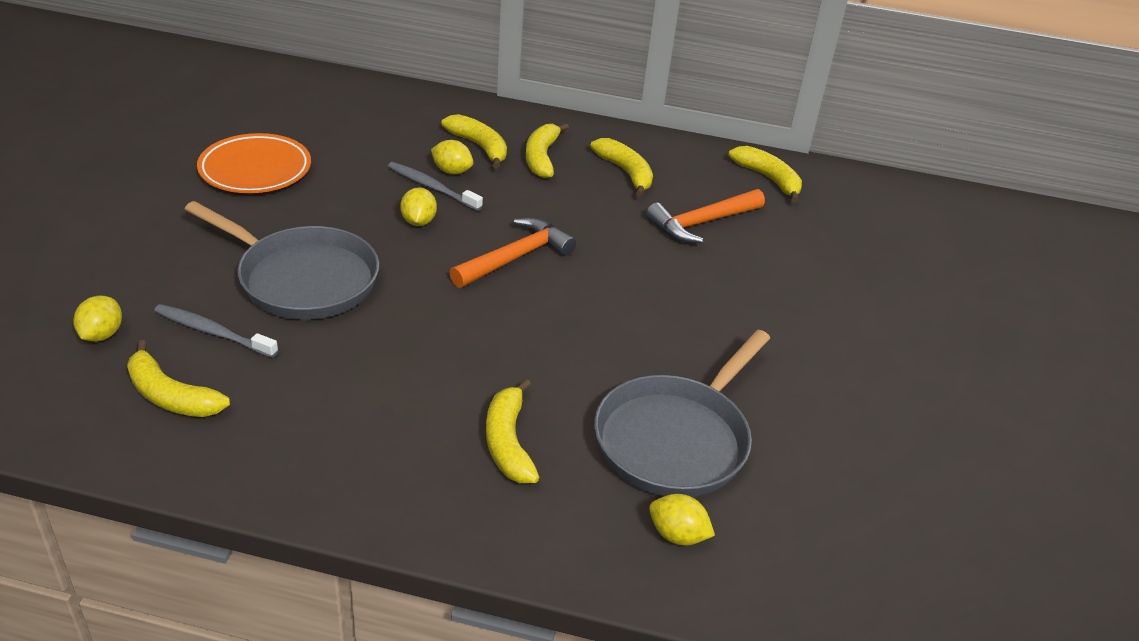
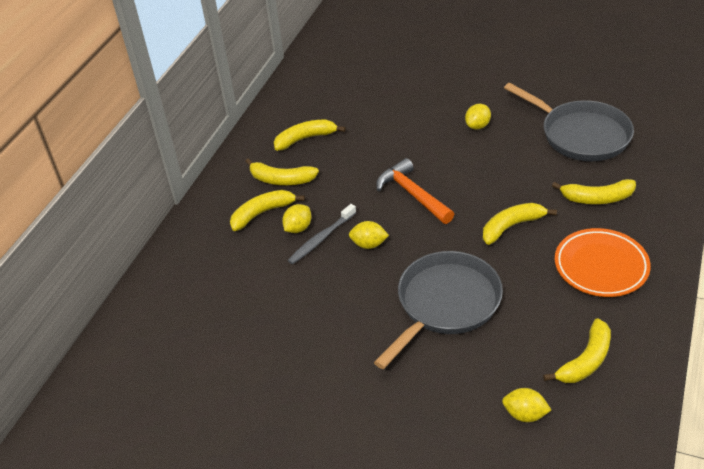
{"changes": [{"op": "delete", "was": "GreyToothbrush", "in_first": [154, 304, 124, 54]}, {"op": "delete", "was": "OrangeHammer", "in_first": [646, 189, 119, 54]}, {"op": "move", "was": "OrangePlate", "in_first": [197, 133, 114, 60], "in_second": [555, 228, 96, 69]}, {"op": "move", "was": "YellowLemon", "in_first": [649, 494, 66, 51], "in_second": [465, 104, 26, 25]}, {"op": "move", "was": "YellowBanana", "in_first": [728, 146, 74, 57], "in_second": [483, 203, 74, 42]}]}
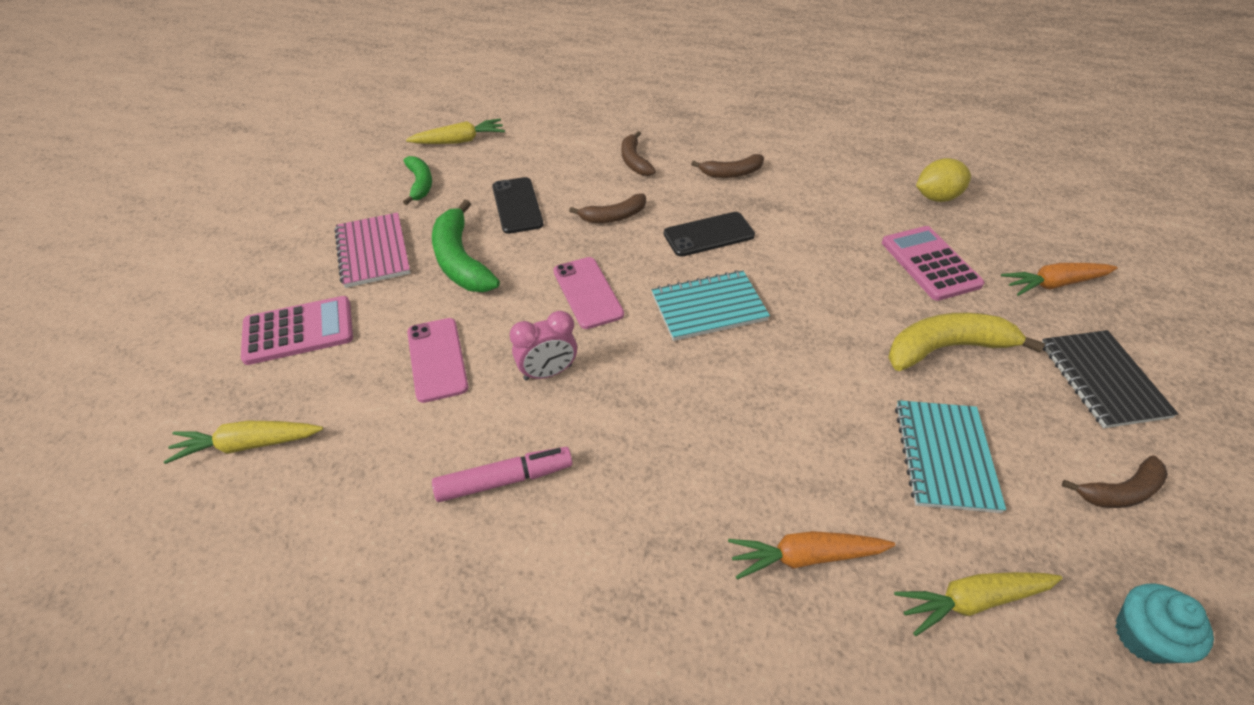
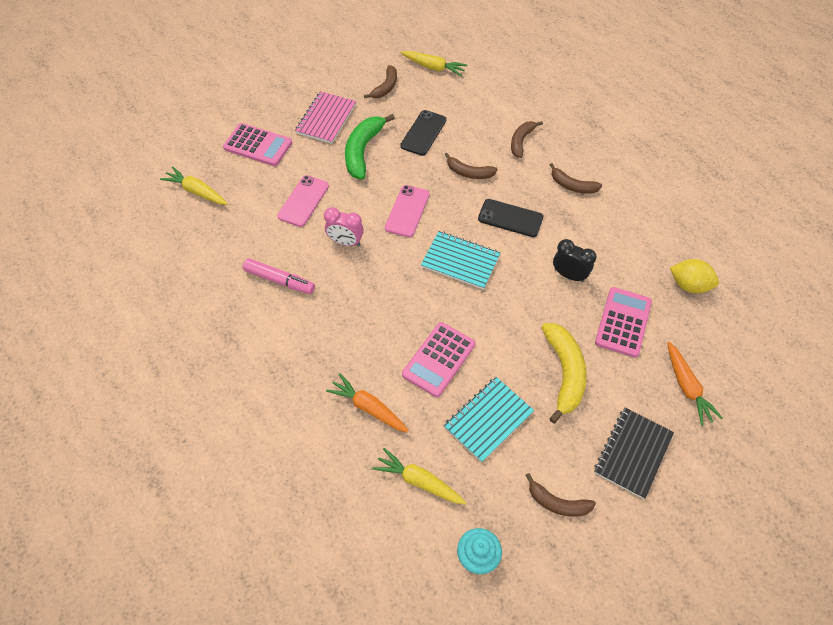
{"changes": [{"op": "insert", "now": "PinkCalculator", "in_second": [402, 322, 73, 75]}, {"op": "insert", "now": "BlackClock", "in_second": [553, 239, 44, 43]}, {"op": "recolor", "was": "GreenBanana", "now": "BrownBanana", "in_first": [403, 156, 29, 49], "in_second": [364, 65, 33, 33]}, {"op": "rotate", "was": "YellowBanana", "in_first": [888, 313, 157, 58], "in_second": [541, 323, 46, 100], "clockwise": 60}, {"op": "rotate", "was": "OrangeCarrot", "in_first": [1001, 263, 117, 33], "in_second": [667, 342, 56, 84], "clockwise": -135}]}
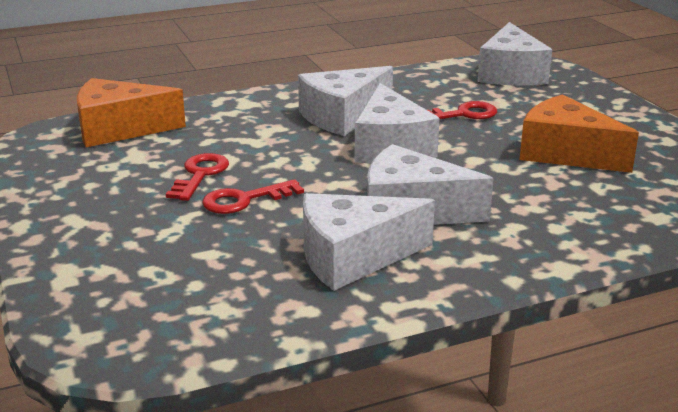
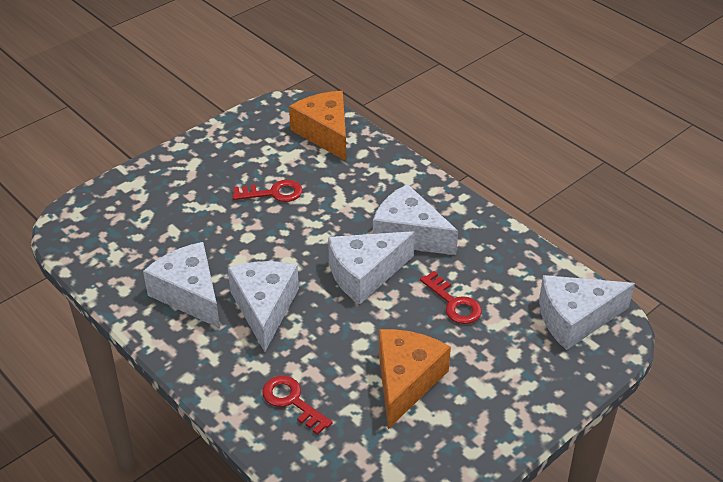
{"changes": [{"op": "move", "was": "RedKey", "in_first": [202, 179, 102, 35], "in_second": [262, 376, 70, 59]}]}
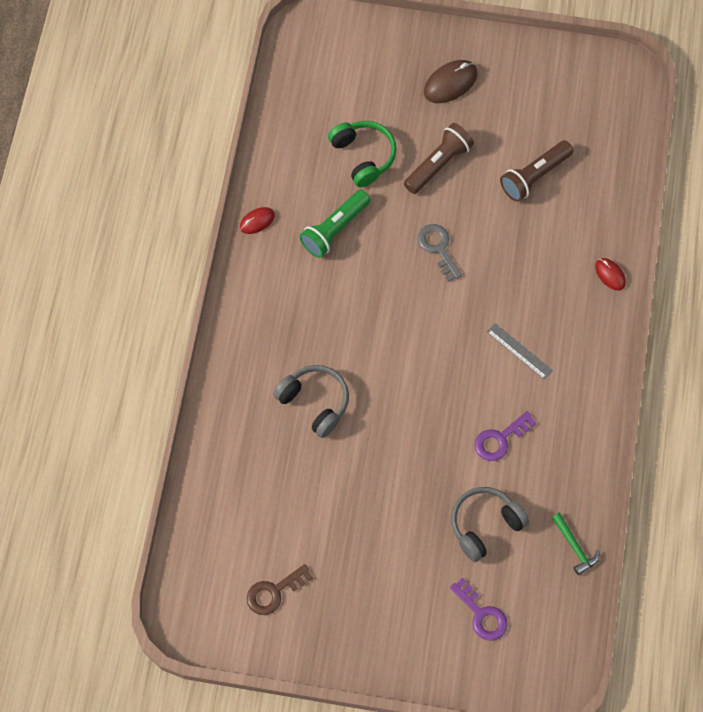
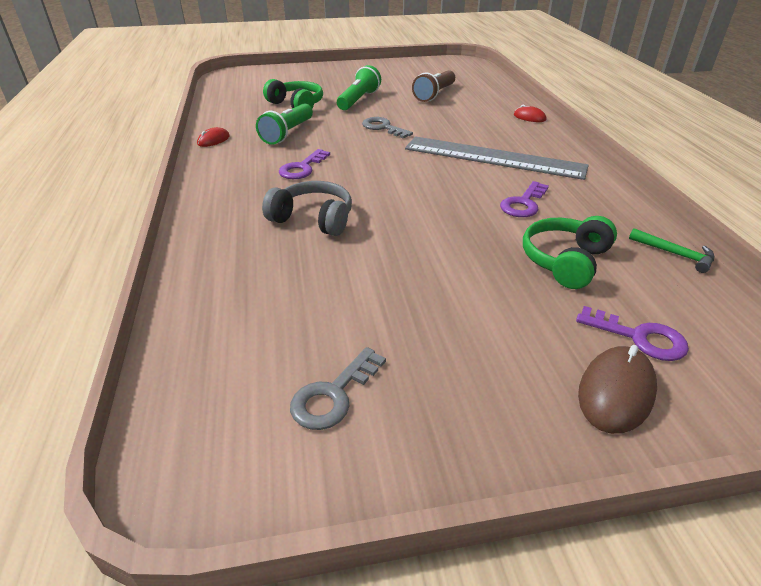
{"changes": [{"op": "insert", "now": "PurpleKey", "in_second": [279, 149, 51, 30]}, {"op": "move", "was": "BrownMouse", "in_first": [424, 60, 54, 43], "in_second": [578, 345, 79, 89]}, {"op": "recolor", "was": "BrownKey", "now": "GreyKey", "in_first": [247, 564, 66, 51], "in_second": [290, 347, 96, 83]}, {"op": "recolor", "was": "BrownFlashlight", "now": "GreenFlashlight", "in_first": [404, 123, 70, 71], "in_second": [337, 65, 44, 45]}, {"op": "recolor", "was": "GreyHeadphones", "now": "GreenHeadphones", "in_first": [451, 487, 78, 75], "in_second": [523, 216, 94, 73]}, {"op": "resize", "was": "GreyRuler", "in_first": [487, 323, 66, 57], "in_second": [405, 136, 184, 44], "ratio": 2.42}]}
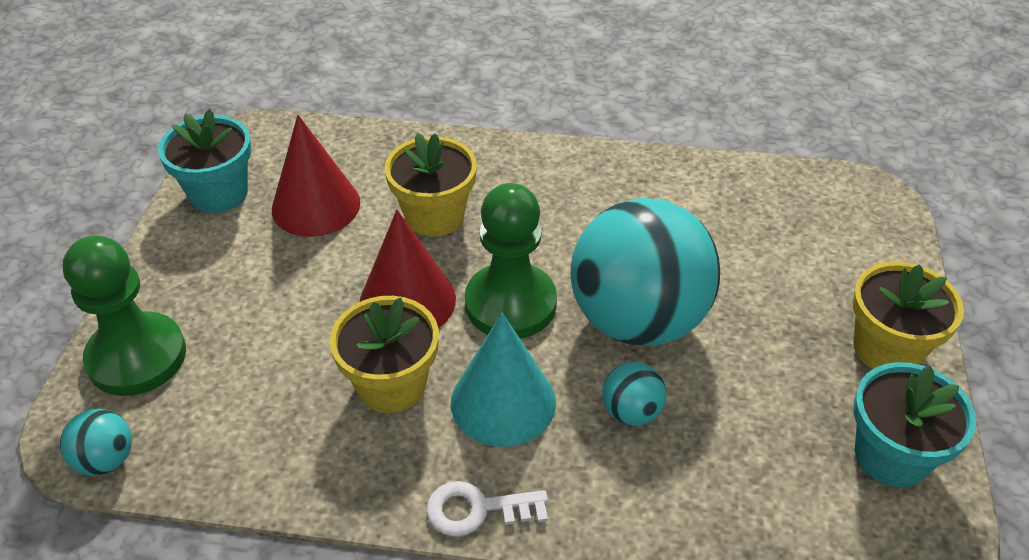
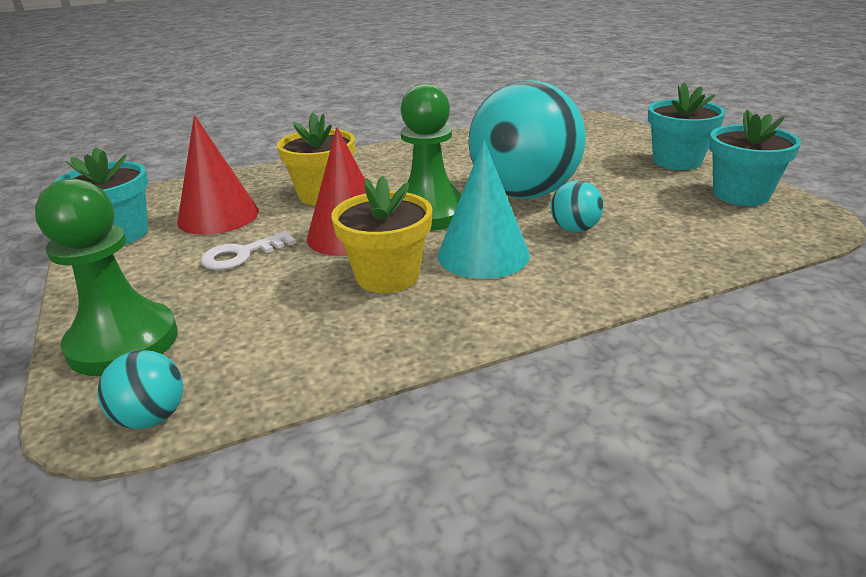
{"changes": [{"op": "move", "was": "WhiteKey", "in_first": [426, 481, 122, 55], "in_second": [200, 231, 96, 39]}, {"op": "recolor", "was": "YellowFlowerPot", "now": "TurquoiseFlowerPot", "in_first": [852, 261, 112, 108], "in_second": [648, 83, 78, 87]}]}
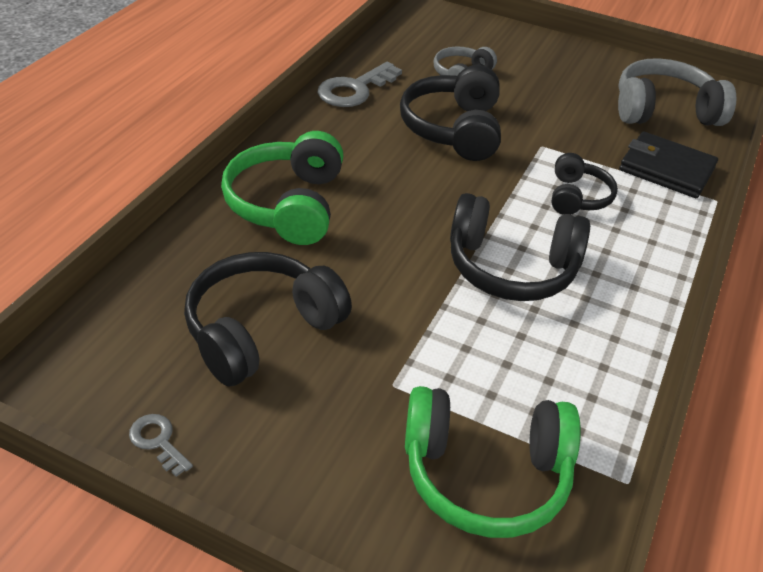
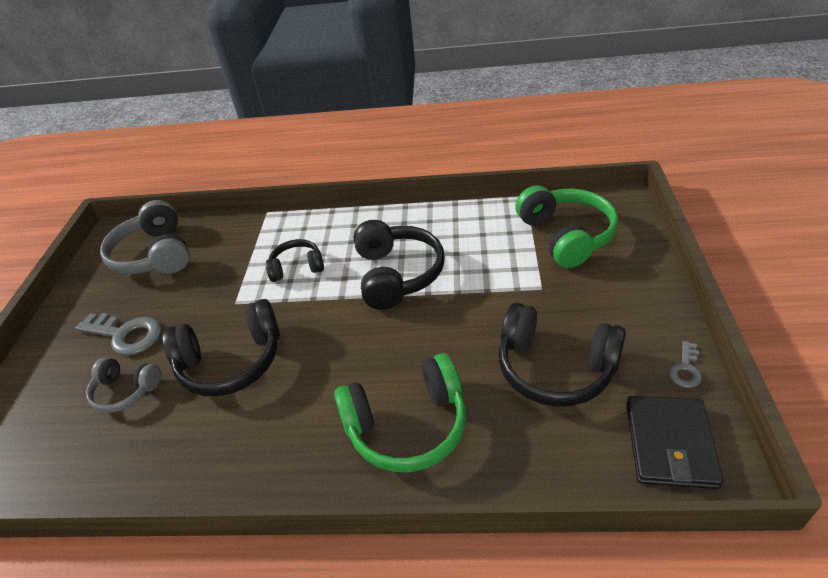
{"changes": [{"op": "move", "was": "GreyKey", "in_first": [318, 62, 84, 45], "in_second": [75, 313, 86, 42]}, {"op": "move", "was": "BlackWallet", "in_first": [619, 131, 99, 67], "in_second": [626, 396, 98, 93]}]}
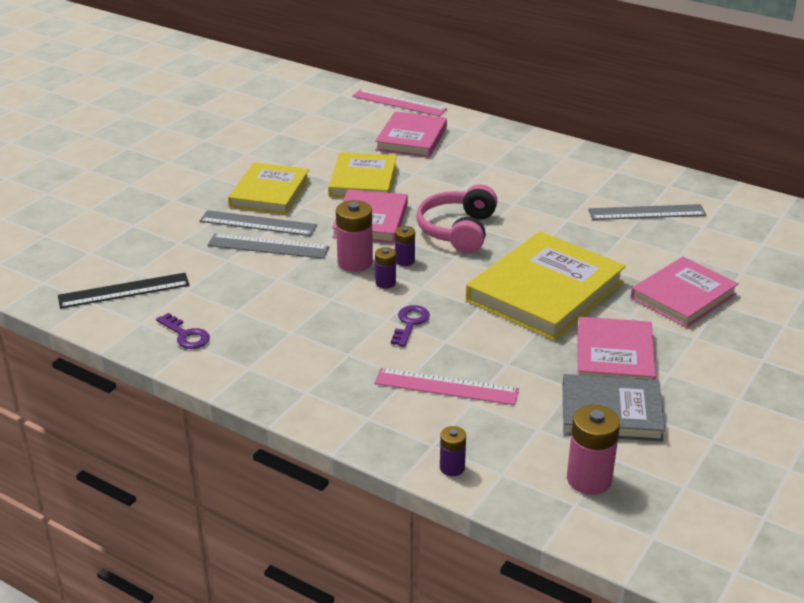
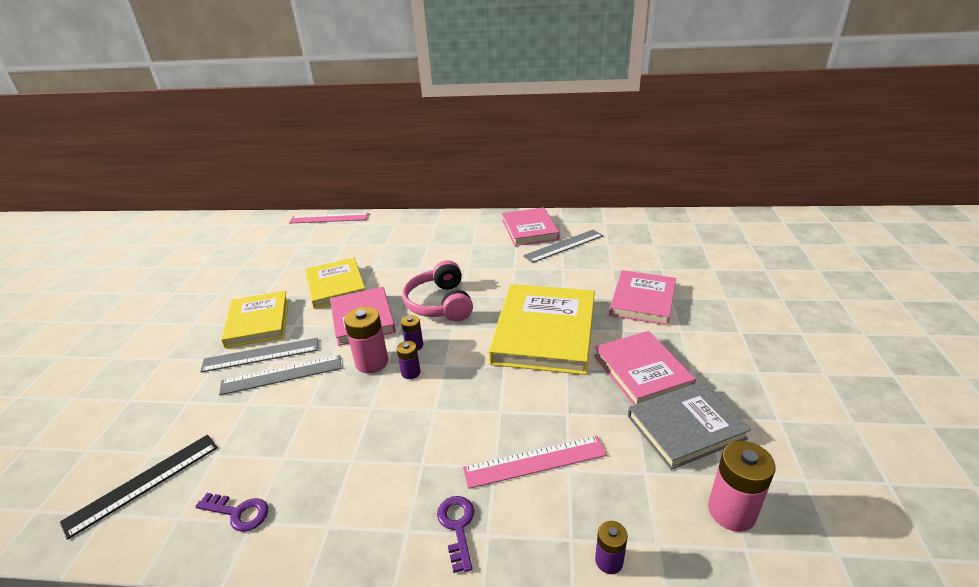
{"changes": [{"op": "move", "was": "PinkBook", "in_first": [375, 111, 72, 47], "in_second": [502, 207, 58, 39]}, {"op": "move", "was": "PurpleKey", "in_first": [391, 305, 39, 42], "in_second": [437, 496, 37, 77]}]}
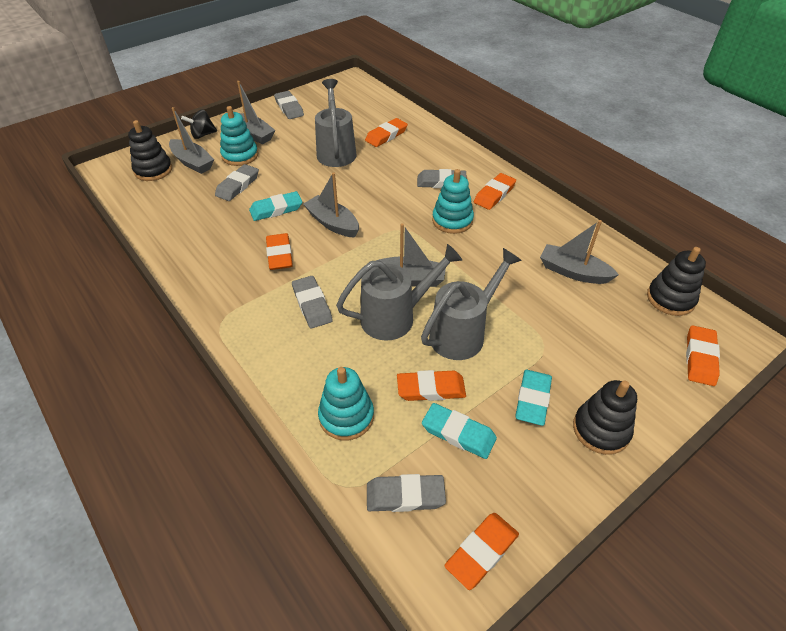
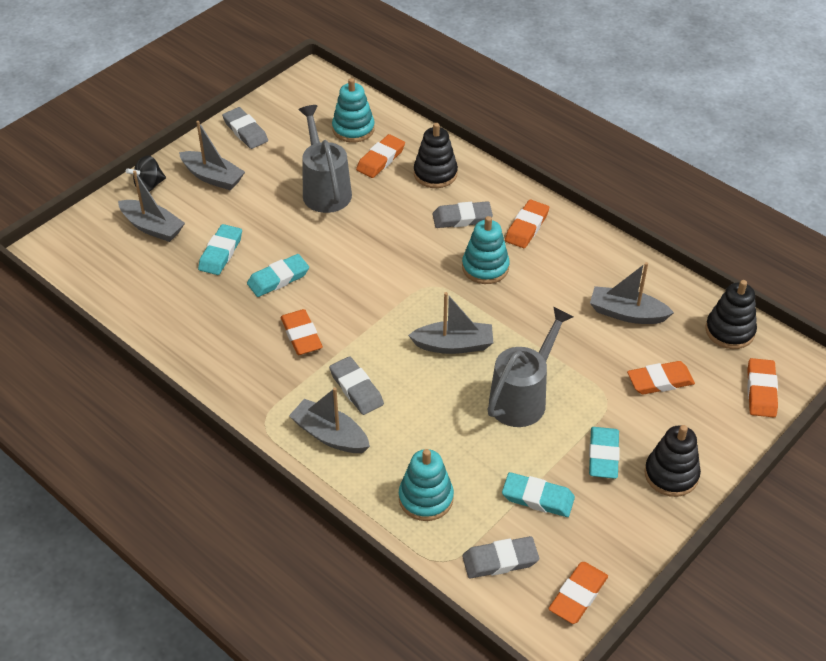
{"changes": [{"op": "delete", "was": "GreyWateringCan", "in_first": [336, 244, 126, 97]}, {"op": "move", "was": "BlackStackingToy", "in_first": [128, 120, 44, 61], "in_second": [414, 123, 44, 65]}, {"op": "move", "was": "TurquoiseStackingToy", "in_first": [220, 106, 38, 60], "in_second": [332, 78, 43, 65]}, {"op": "move", "was": "GreyBoat", "in_first": [303, 173, 56, 65], "in_second": [289, 387, 81, 66]}, {"op": "move", "was": "OrangeEraser", "in_first": [397, 370, 69, 31], "in_second": [627, 361, 68, 34]}, {"op": "recolor", "was": "GreyEraser", "now": "TurquoiseEraser", "in_first": [215, 164, 44, 37], "in_second": [198, 224, 44, 51]}]}
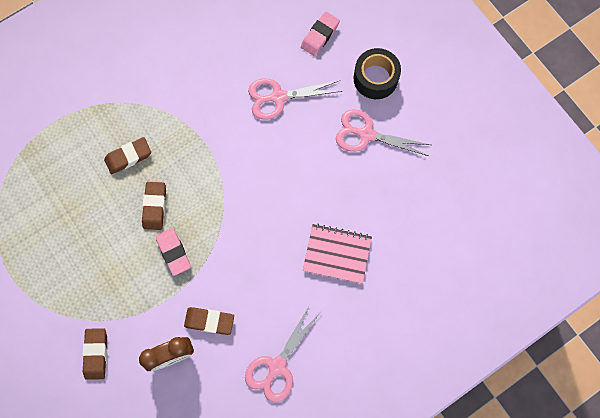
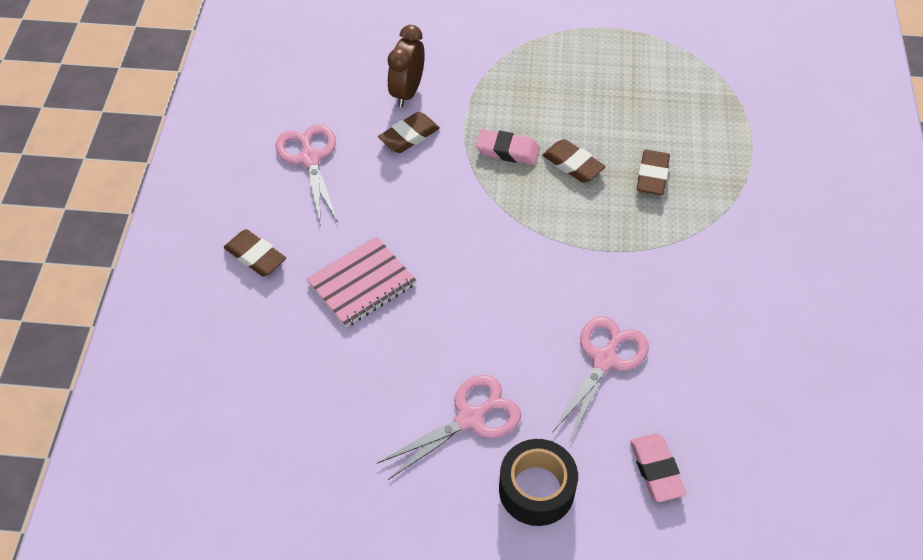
{"changes": [{"op": "move", "was": "BrownEraser", "in_first": [82, 328, 25, 52], "in_second": [224, 229, 62, 47]}]}
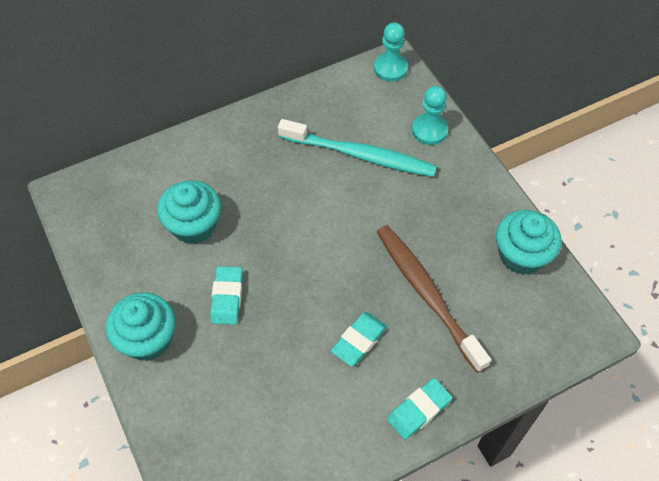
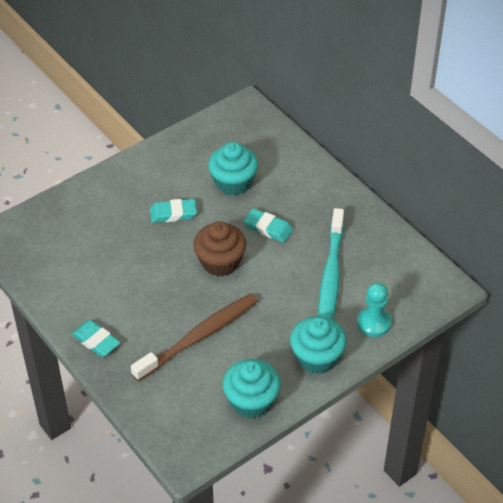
{"changes": [{"op": "delete", "was": "TurquoisePawn", "in_first": [374, 22, 34, 60]}, {"op": "insert", "now": "BrownCupcake", "in_second": [193, 221, 53, 56]}, {"op": "move", "was": "TurquoiseCupcake", "in_first": [106, 292, 69, 69], "in_second": [290, 316, 57, 58]}, {"op": "move", "was": "TurquoiseEraser", "in_first": [331, 312, 56, 54], "in_second": [244, 208, 49, 35]}]}
